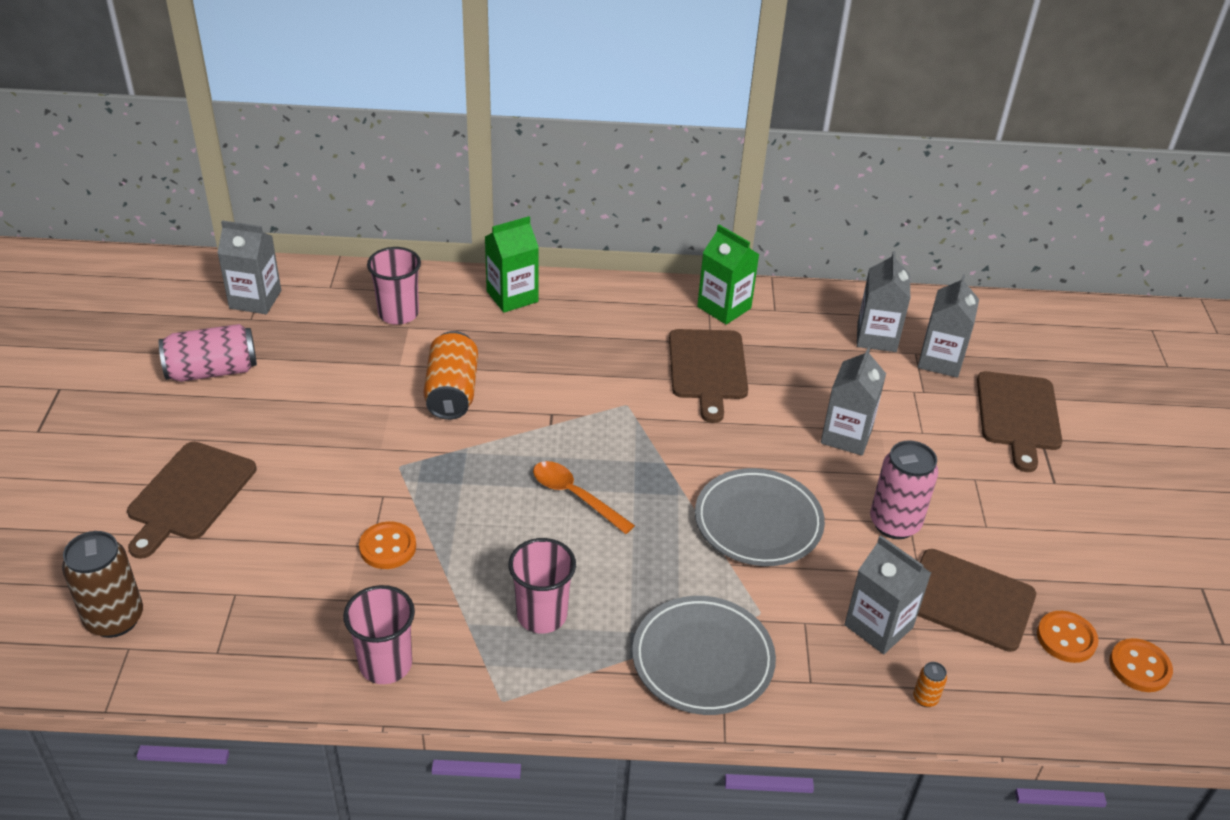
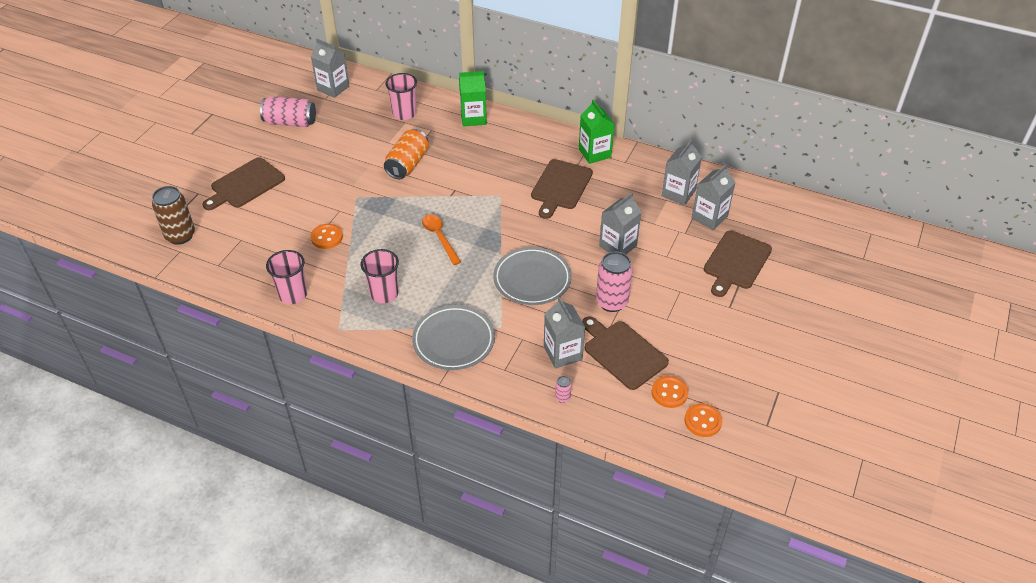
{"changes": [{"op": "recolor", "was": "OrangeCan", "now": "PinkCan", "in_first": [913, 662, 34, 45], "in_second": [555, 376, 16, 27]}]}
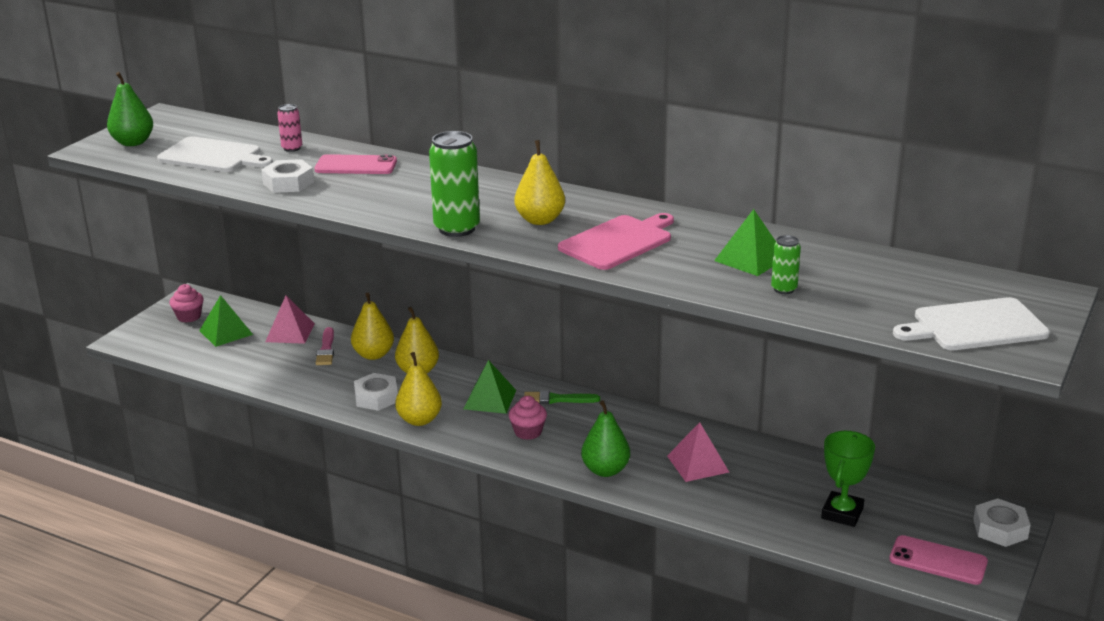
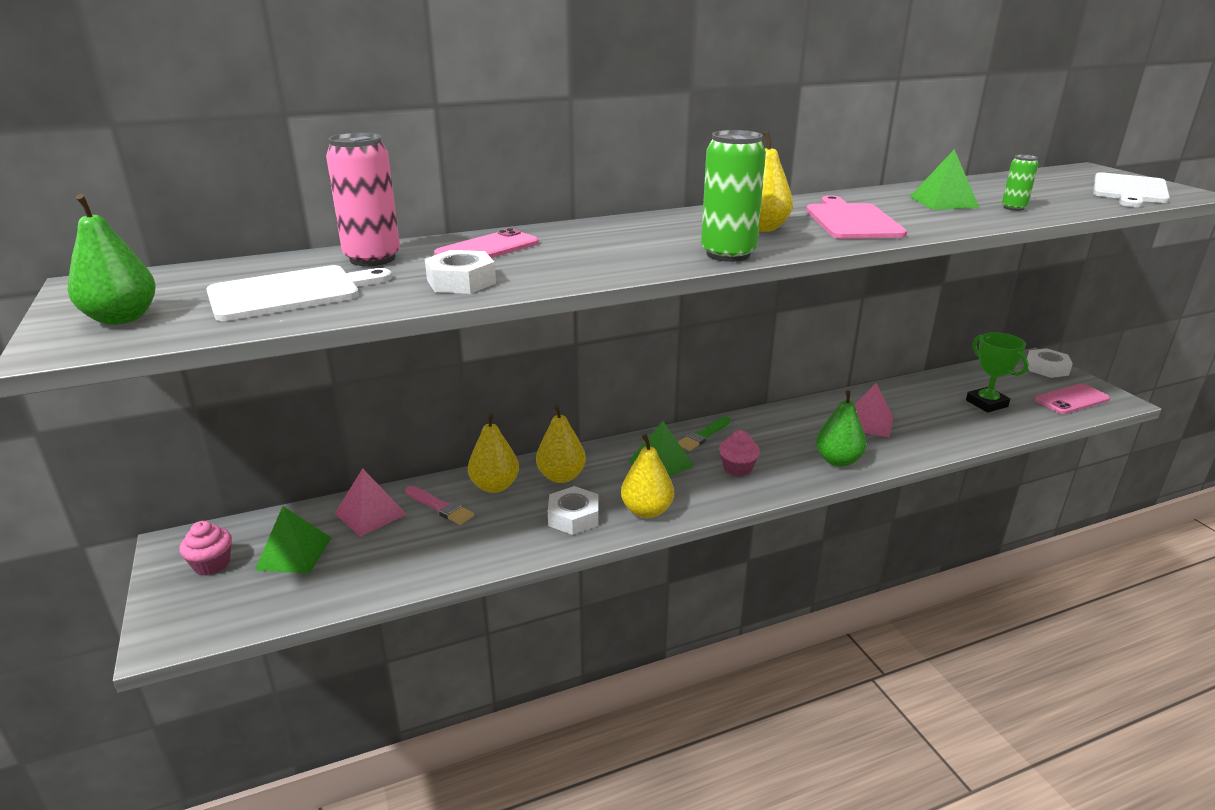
{"changes": [{"op": "resize", "was": "PinkCan", "in_first": [277, 104, 25, 48], "in_second": [326, 133, 74, 133], "ratio": 1.94}]}
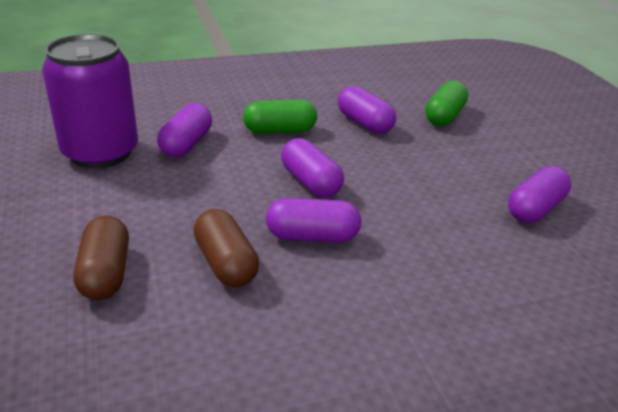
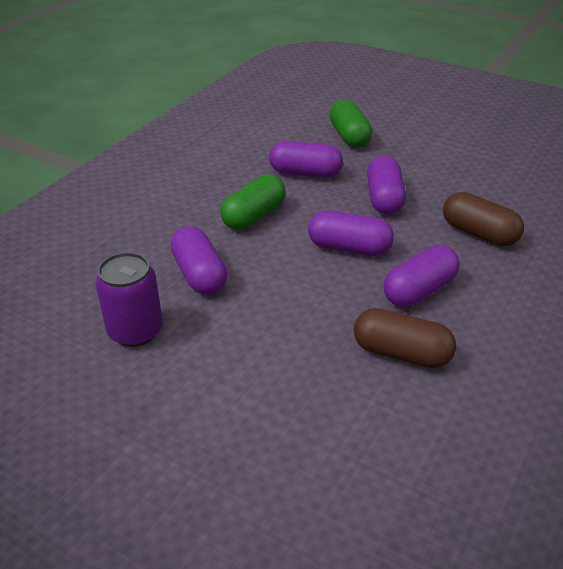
{"changes": [{"op": "move", "was": "BrownCapsule", "in_first": [73, 215, 56, 85], "in_second": [443, 192, 81, 54]}, {"op": "move", "was": "PurpleCapsule", "in_first": [508, 166, 63, 57], "in_second": [367, 156, 39, 59]}, {"op": "resize", "was": "PurpleCan", "in_first": [42, 34, 96, 135], "in_second": [95, 252, 68, 95], "ratio": 0.6}]}
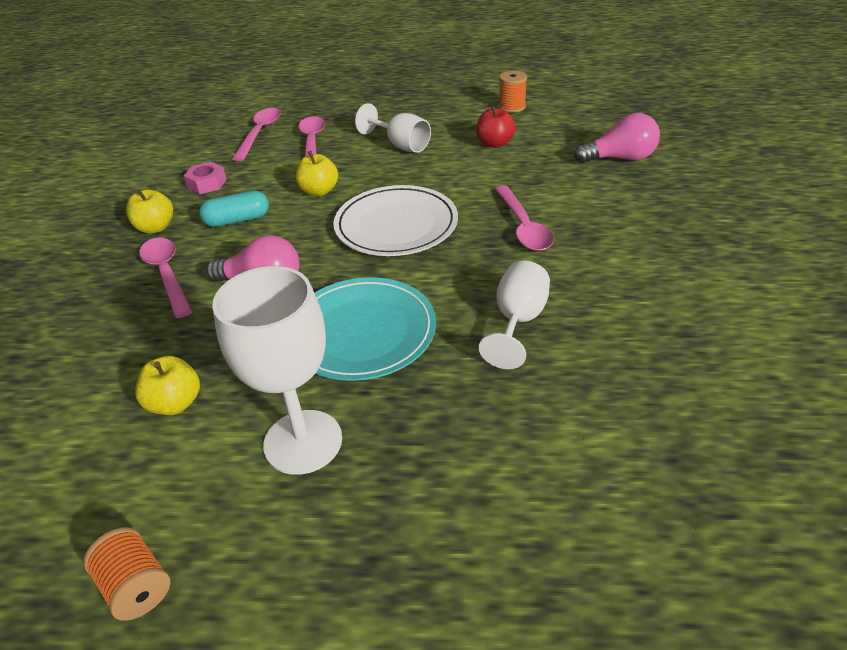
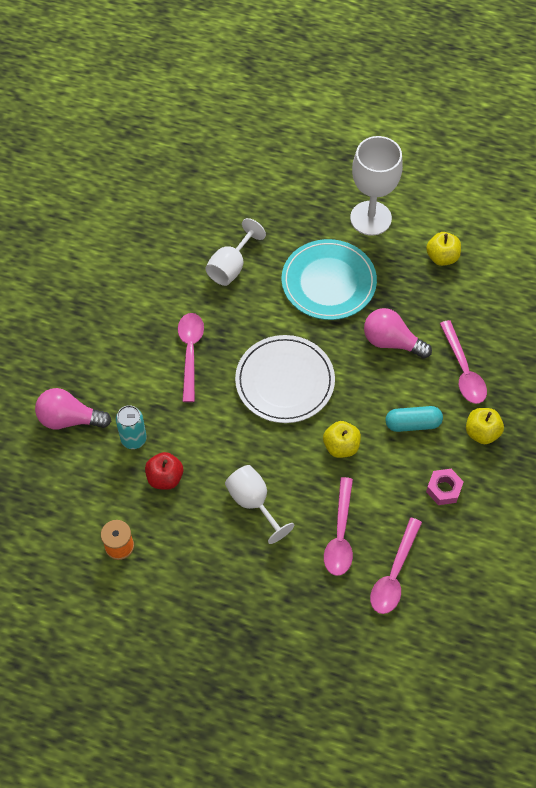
{"changes": [{"op": "delete", "was": "OrangeSpool", "in_first": [83, 527, 87, 94]}, {"op": "insert", "now": "TurquoiseCan", "in_second": [116, 405, 31, 44]}]}
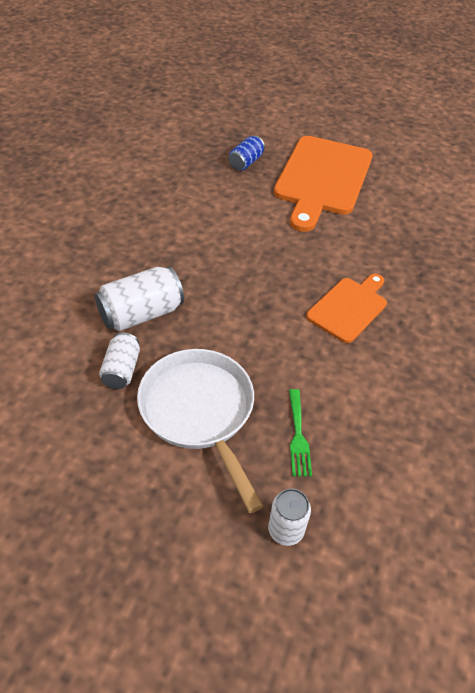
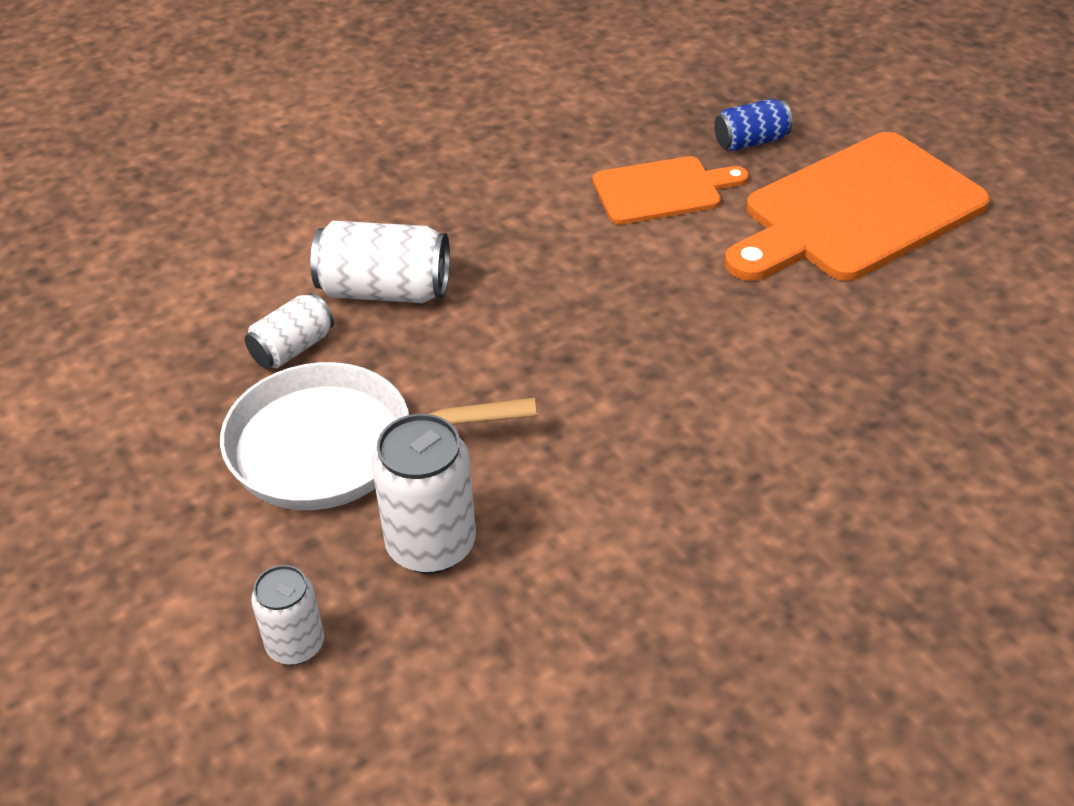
{"changes": [{"op": "move", "was": "OrangeCuttingBoard", "in_first": [306, 274, 81, 69], "in_second": [593, 156, 156, 69]}, {"op": "replace", "was": "GreenFork", "now": "WhiteCan", "in_first": [289, 389, 23, 88], "in_second": [372, 414, 104, 160]}, {"op": "rotate", "was": "WhitePan", "in_first": [137, 349, 126, 164], "in_second": [220, 362, 317, 148], "clockwise": -105}]}
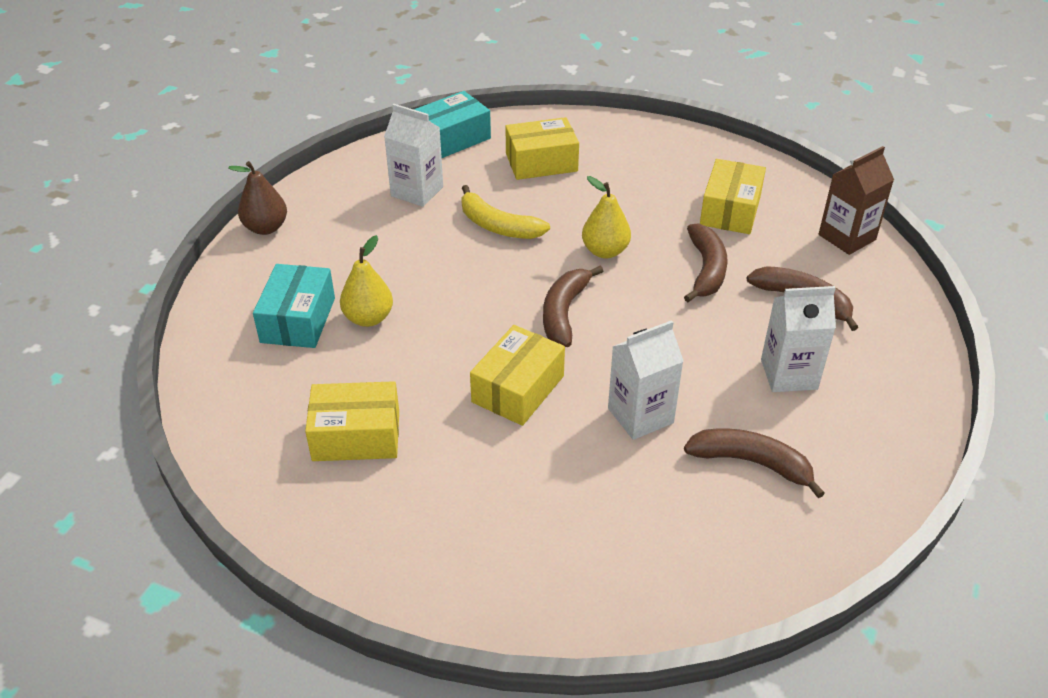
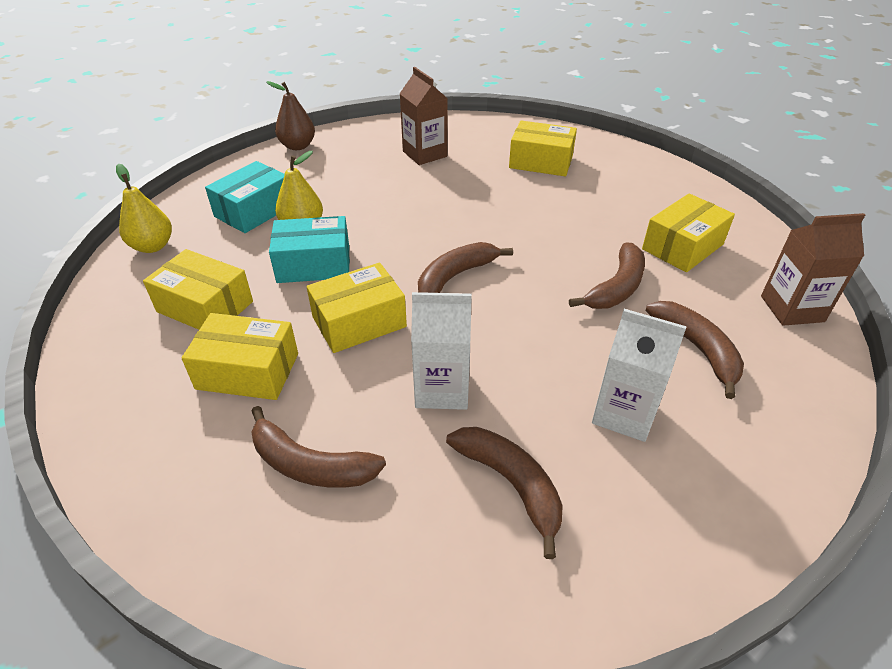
{"changes": [{"op": "delete", "was": "YellowBanana", "in_first": [461, 185, 89, 54]}, {"op": "insert", "now": "YellowBox", "in_second": [182, 313, 116, 87]}, {"op": "insert", "now": "BrownBanana", "in_second": [251, 406, 135, 82]}, {"op": "move", "was": "TurquoiseBox", "in_first": [413, 91, 78, 67], "in_second": [269, 216, 81, 67]}, {"op": "move", "was": "YellowPear", "in_first": [582, 176, 49, 83], "in_second": [116, 164, 56, 89]}, {"op": "recolor", "was": "WhiteCarton", "now": "BrownCarton", "in_first": [384, 104, 59, 103], "in_second": [399, 67, 49, 98]}]}
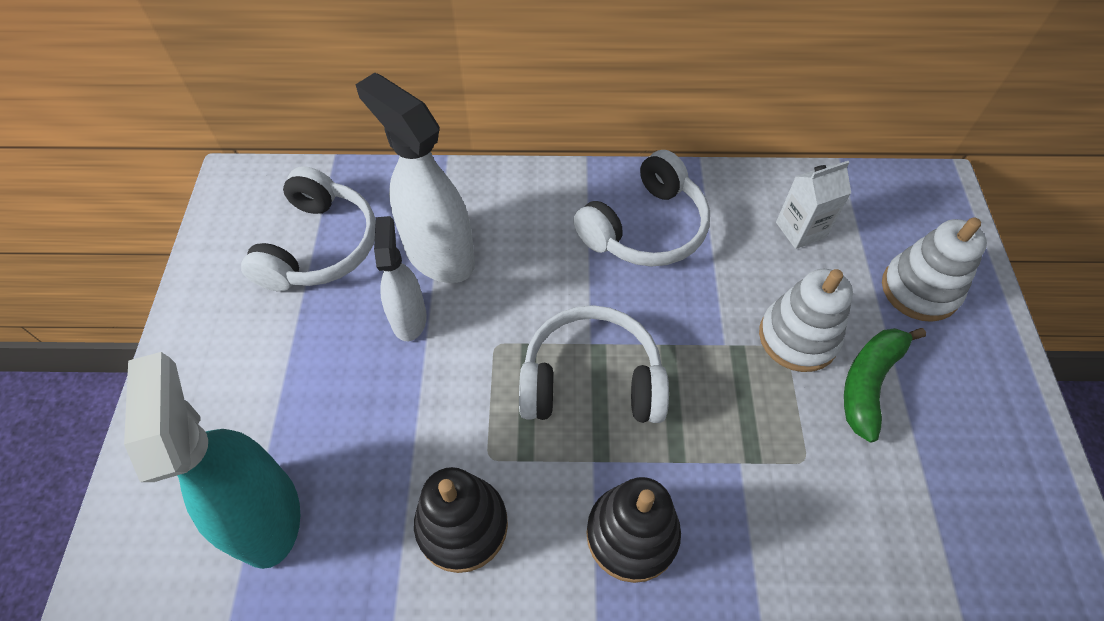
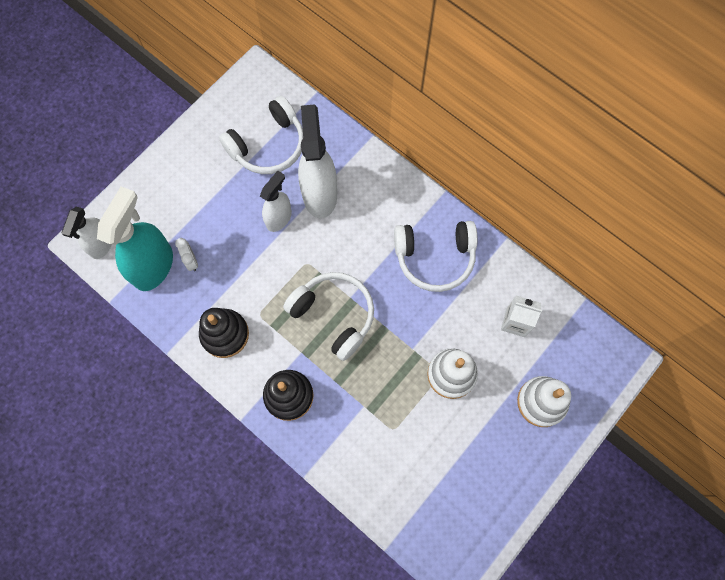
{"changes": [{"op": "delete", "was": "GreenBanana", "in_first": [844, 328, 82, 114]}, {"op": "insert", "now": "WhiteSprayBottle", "in_second": [61, 207, 51, 52]}, {"op": "insert", "now": "WhiteClock", "in_second": [175, 238, 23, 33]}]}
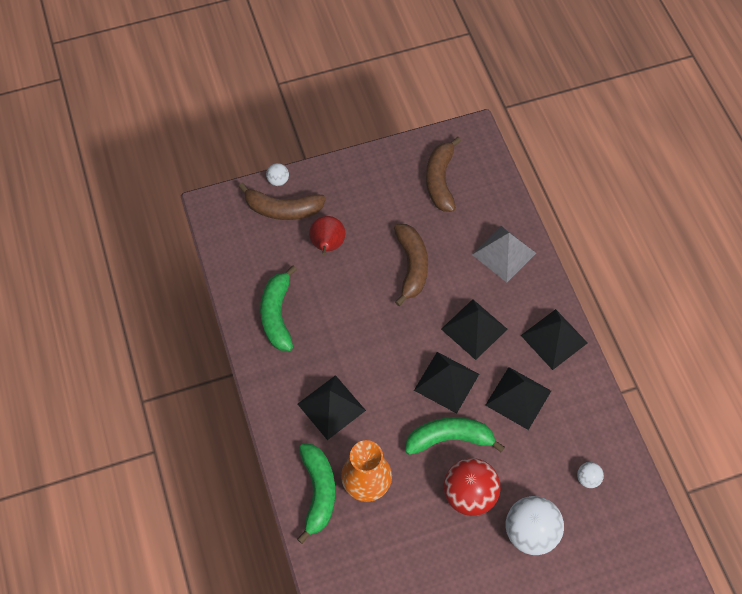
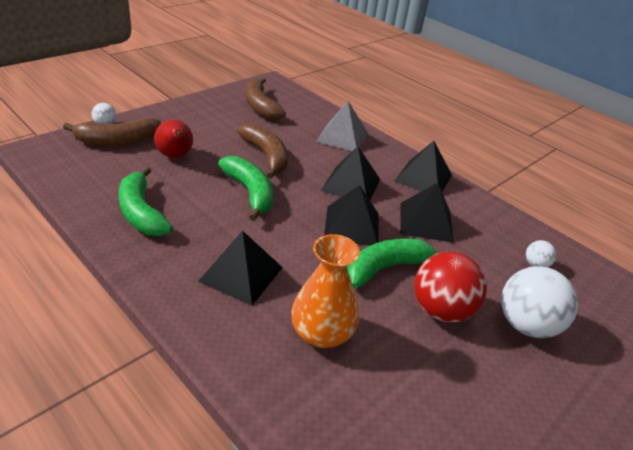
{"changes": [{"op": "move", "was": "GreenBanana", "in_first": [297, 444, 38, 100], "in_second": [218, 156, 55, 65]}]}
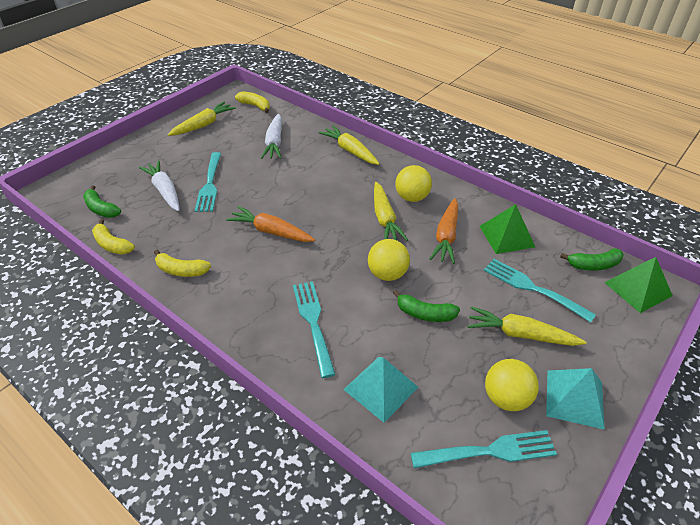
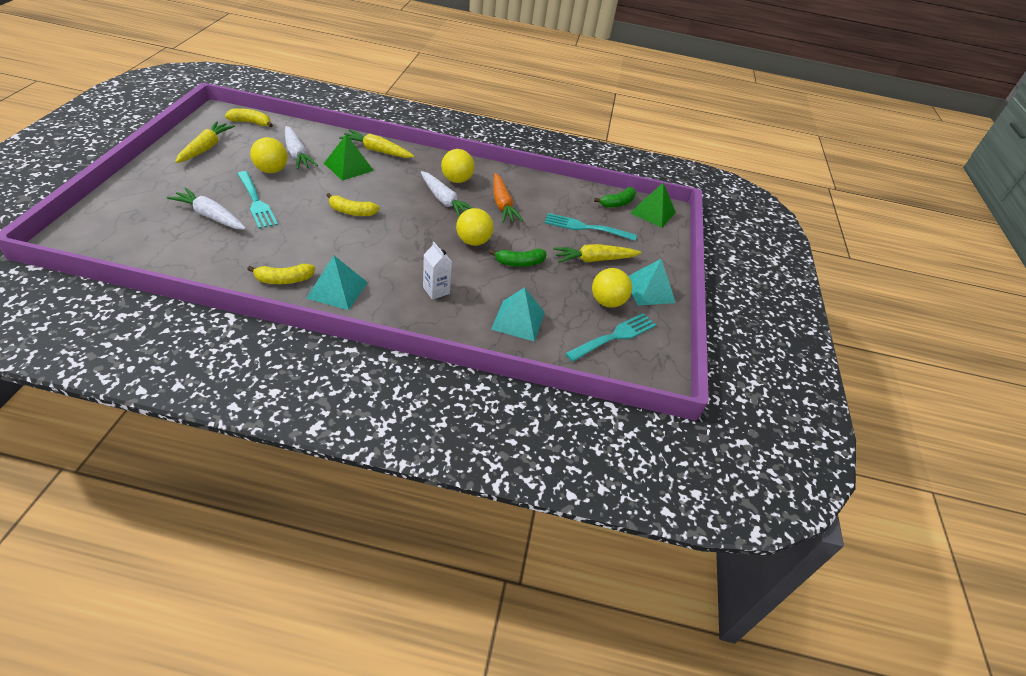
{"changes": [{"op": "delete", "was": "GreenBanana", "in_first": [83, 185, 38, 33]}, {"op": "delete", "was": "OrangeCarrot", "in_first": [226, 206, 89, 36]}, {"op": "insert", "now": "YellowBall", "in_second": [250, 137, 37, 36]}, {"op": "insert", "now": "TurquoisePyramid", "in_second": [306, 255, 62, 55]}, {"op": "move", "was": "YellowBanana", "in_first": [92, 219, 43, 36], "in_second": [326, 193, 54, 23]}, {"op": "move", "was": "GreenPyramid", "in_first": [479, 204, 56, 50], "in_second": [324, 134, 50, 47]}, {"op": "replace", "was": "TurquoiseFork", "now": "WhiteCarton", "in_first": [293, 281, 43, 97], "in_second": [423, 242, 29, 58]}, {"op": "recolor", "was": "YellowCarrot", "now": "WhiteCarrot", "in_first": [374, 182, 34, 59], "in_second": [421, 171, 51, 45]}]}
